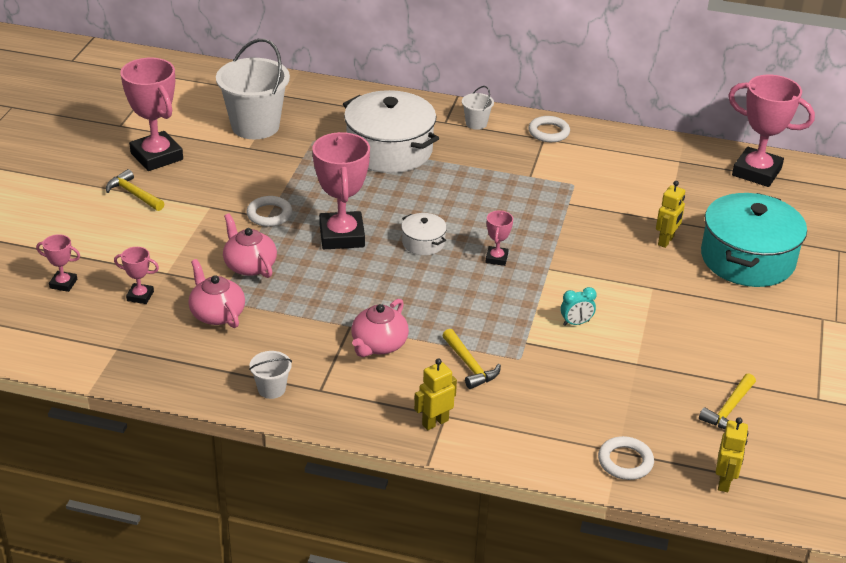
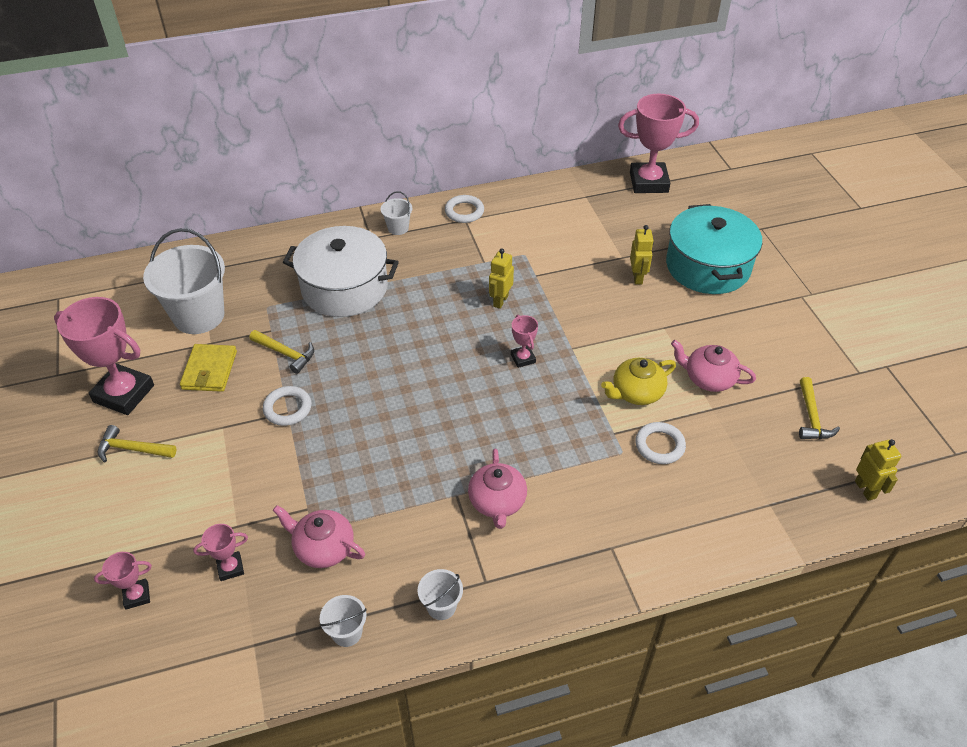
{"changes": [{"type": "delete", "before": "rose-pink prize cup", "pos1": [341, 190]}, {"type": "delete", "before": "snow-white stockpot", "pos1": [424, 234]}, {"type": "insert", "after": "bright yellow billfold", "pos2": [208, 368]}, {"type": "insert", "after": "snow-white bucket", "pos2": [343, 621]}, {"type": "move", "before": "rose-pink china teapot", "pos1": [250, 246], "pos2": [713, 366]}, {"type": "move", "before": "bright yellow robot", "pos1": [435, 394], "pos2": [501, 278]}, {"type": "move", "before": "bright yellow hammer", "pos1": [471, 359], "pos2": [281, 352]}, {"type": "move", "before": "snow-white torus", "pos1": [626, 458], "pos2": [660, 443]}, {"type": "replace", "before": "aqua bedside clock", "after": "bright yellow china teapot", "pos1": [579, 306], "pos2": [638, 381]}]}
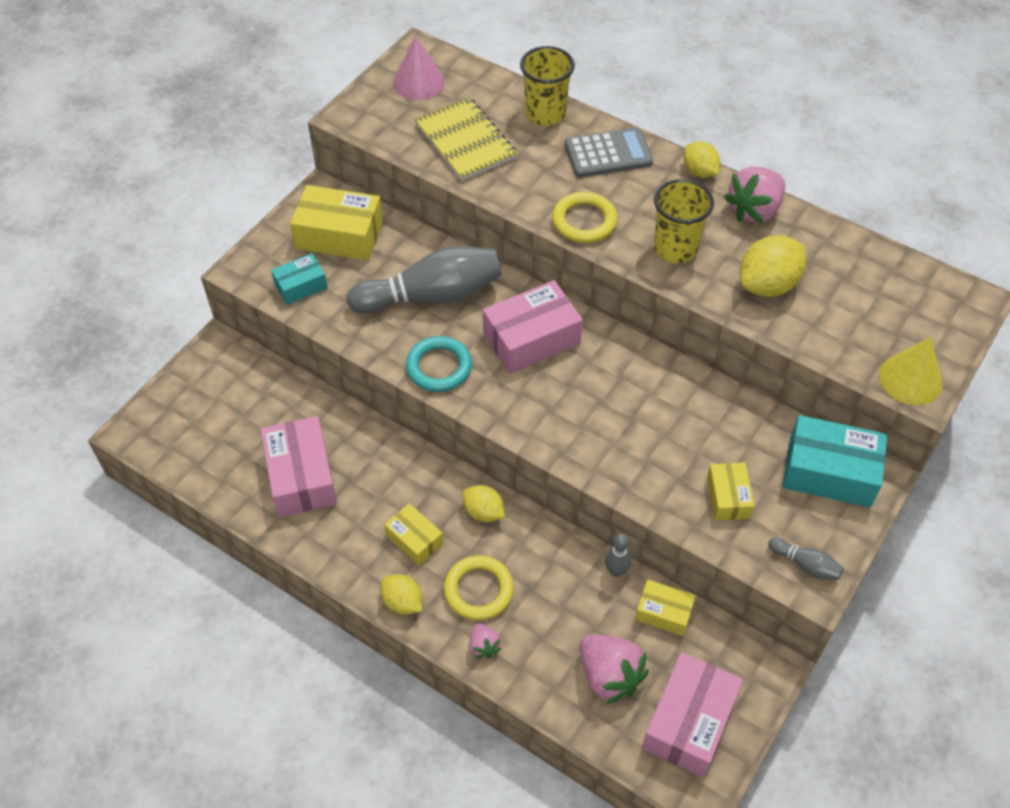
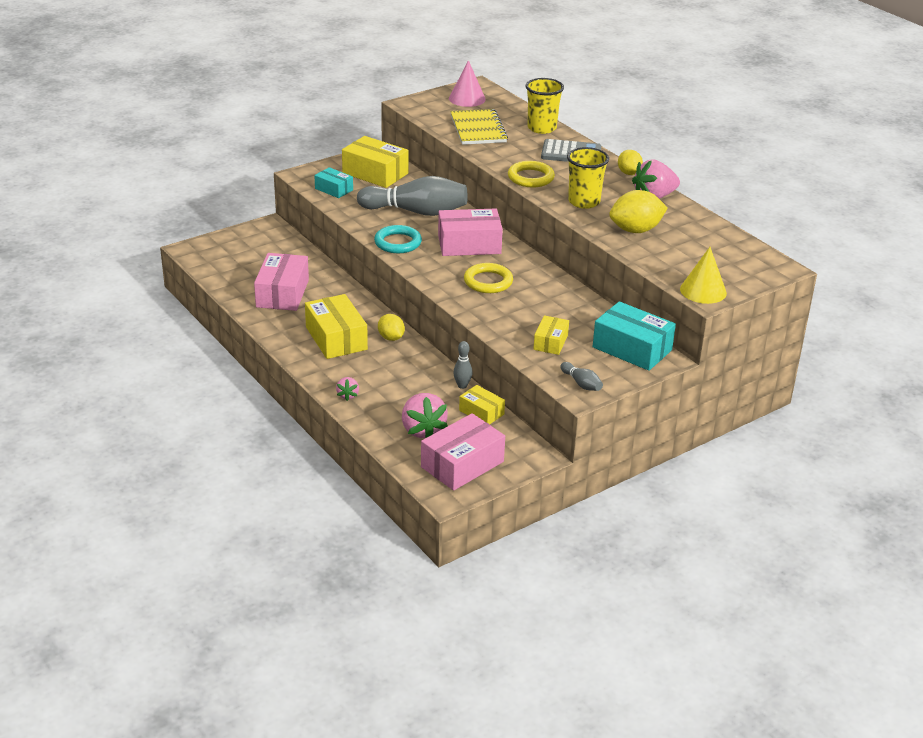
{"changes": [{"type": "delete", "before": "bright yellow lemon", "pos1": [401, 594]}, {"type": "move", "before": "bright yellow torus", "pos1": [479, 587], "pos2": [488, 278]}, {"type": "rotate", "before": "aqua package", "pos1": [299, 279], "pos2": [333, 182], "turn": 45}, {"type": "resize", "before": "bright yellow package", "pos1": [413, 534], "pos2": [336, 326], "scale": 1.75}]}
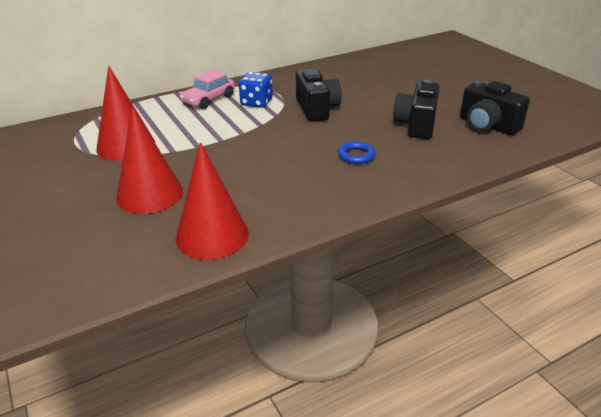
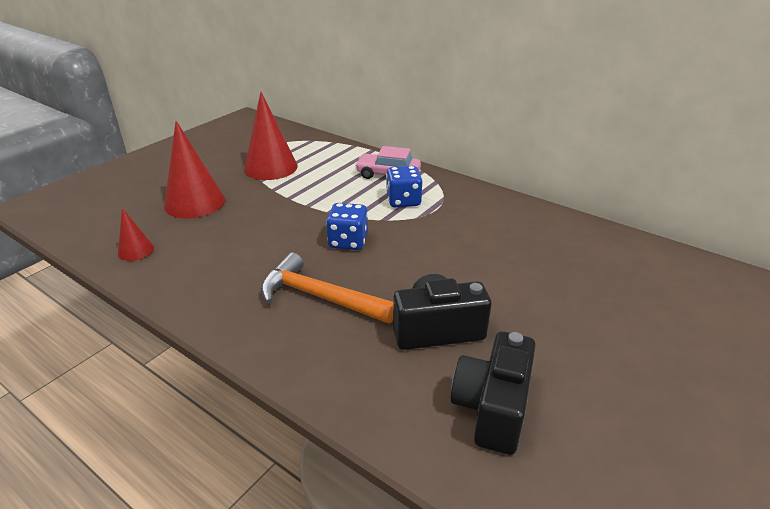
{"changes": [{"type": "delete", "before": "black camera", "pos1": [319, 95]}, {"type": "insert", "after": "blue game die", "pos2": [347, 226]}, {"type": "replace", "before": "blue torus", "after": "orange-coloured hammer", "pos1": [357, 152], "pos2": [327, 288]}, {"type": "resize", "before": "scarlet cone shape", "pos1": [212, 201], "pos2": [136, 234], "scale": 0.51}]}
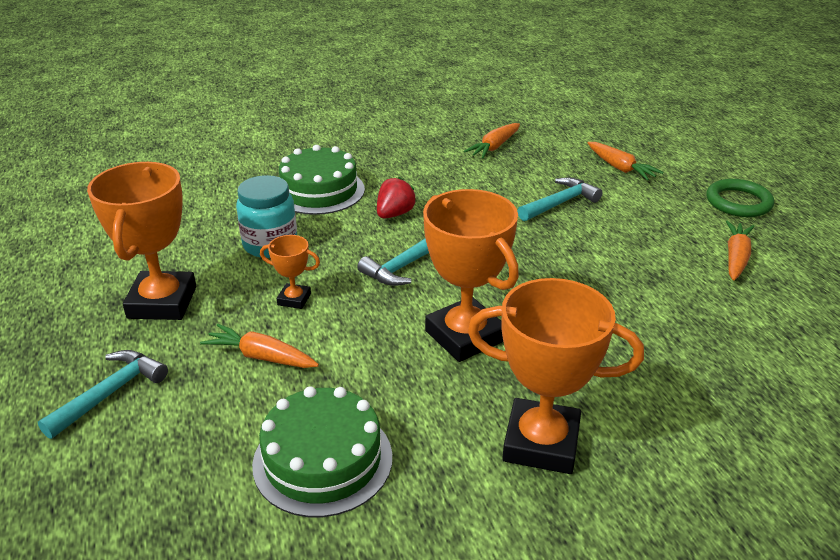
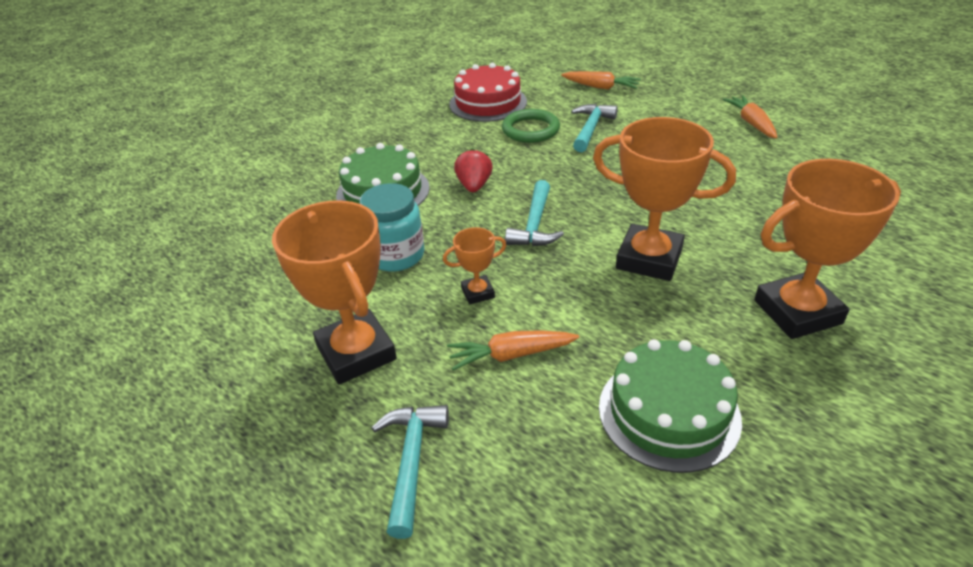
{"changes": [{"type": "move", "before": "green torus", "pos1": [740, 198], "pos2": [531, 126]}, {"type": "replace", "before": "orange-coloured toy carrot", "after": "scarlet cake", "pos1": [492, 140], "pos2": [488, 92]}]}
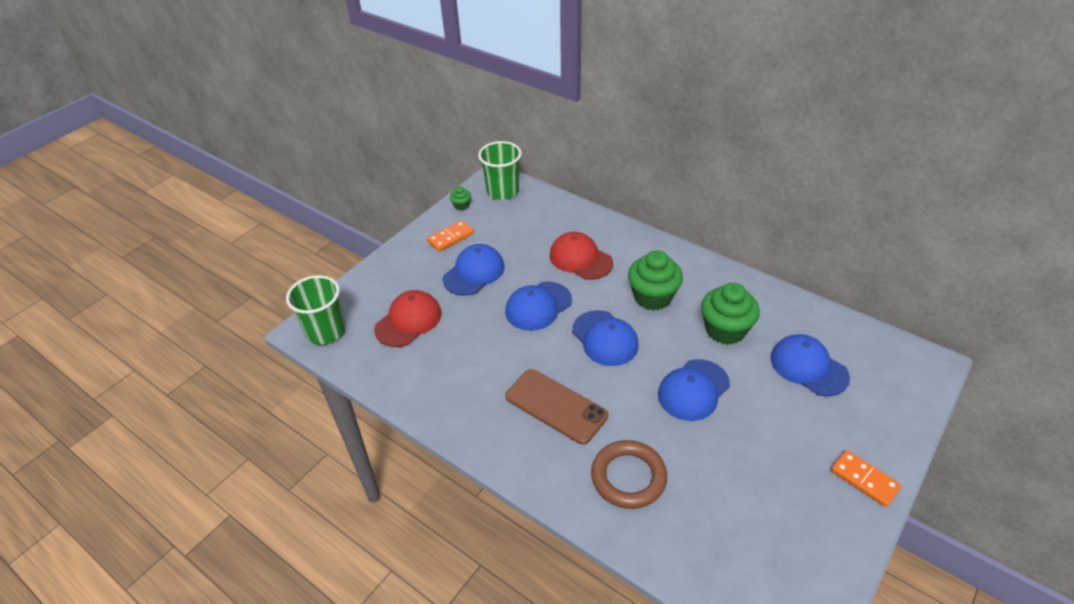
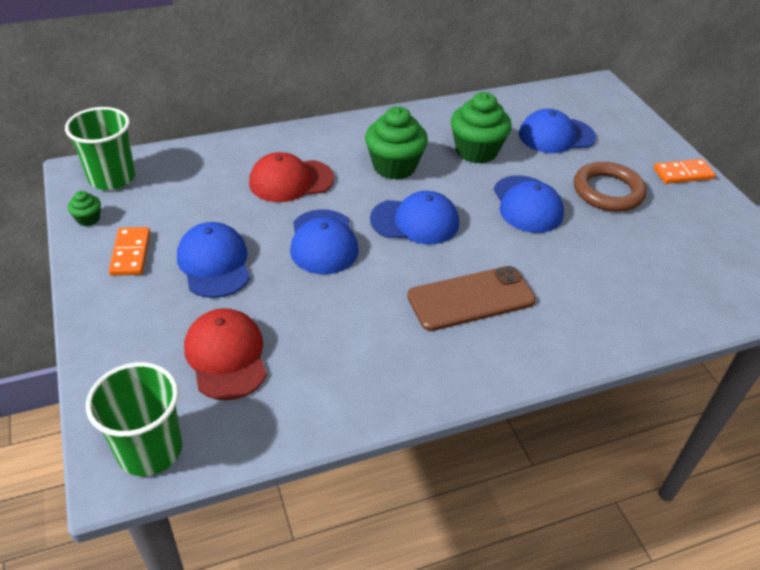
{"changes": [{"type": "move", "before": "brown torus", "pos1": [629, 474], "pos2": [610, 187]}]}
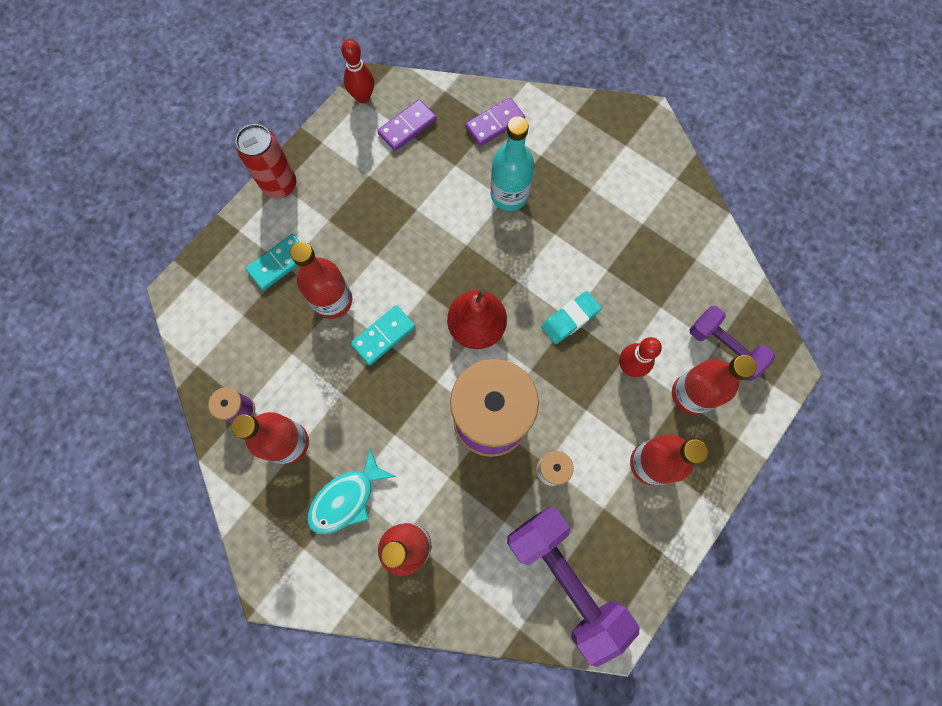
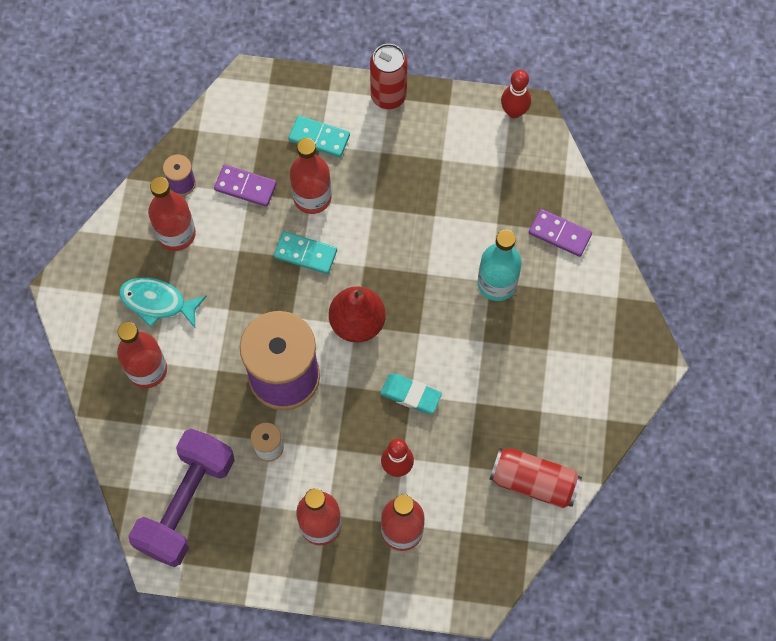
{"changes": [{"type": "delete", "before": "royal purple free weight", "pos1": [732, 343]}, {"type": "insert", "after": "scarlet soda can", "pos2": [535, 478]}, {"type": "move", "before": "royal purple domino", "pos1": [407, 125], "pos2": [245, 186]}]}
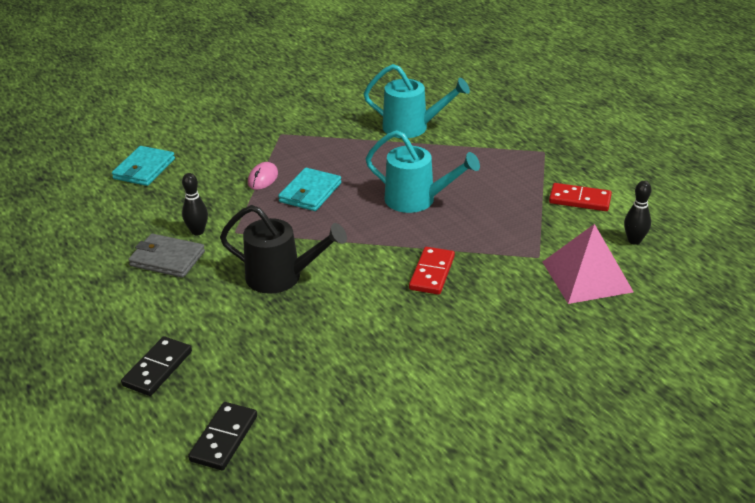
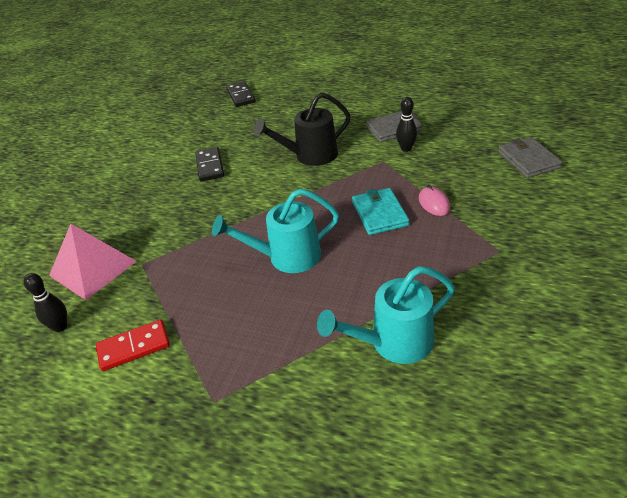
{"changes": [{"type": "delete", "before": "scarlet domino", "pos1": [432, 271]}, {"type": "move", "before": "black domino", "pos1": [156, 366], "pos2": [209, 164]}, {"type": "recolor", "before": "aqua billfold", "after": "ash-grey billfold", "pos1": [143, 166], "pos2": [530, 157]}]}
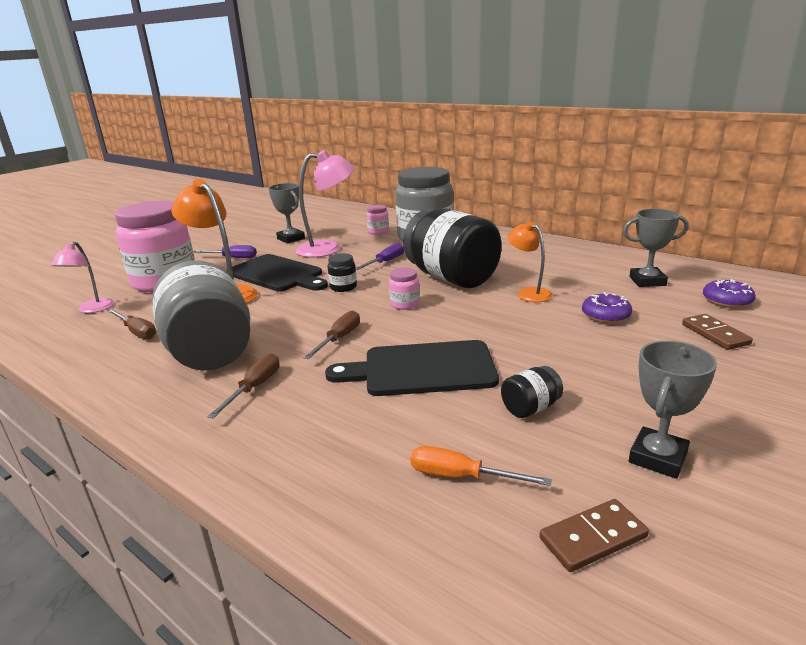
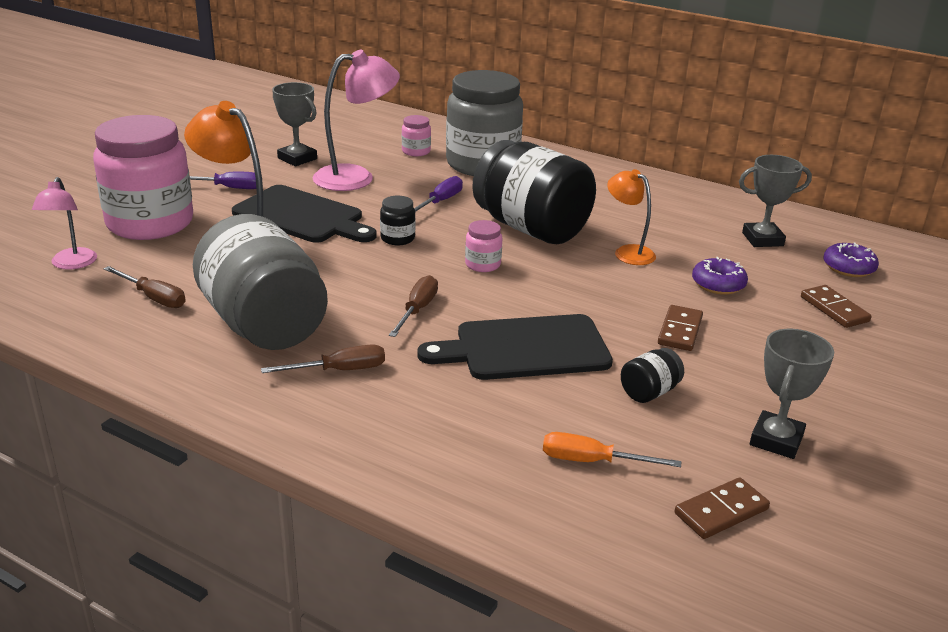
{"changes": [{"type": "insert", "after": "brown domino", "pos2": [680, 328]}, {"type": "rotate", "before": "brown flat screwdriver", "pos1": [243, 386], "pos2": [323, 358], "turn": 60}]}
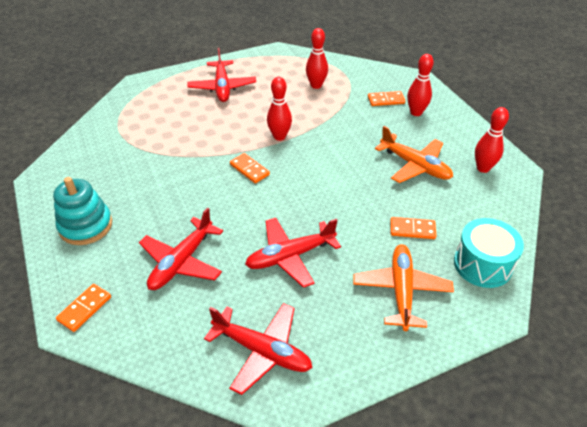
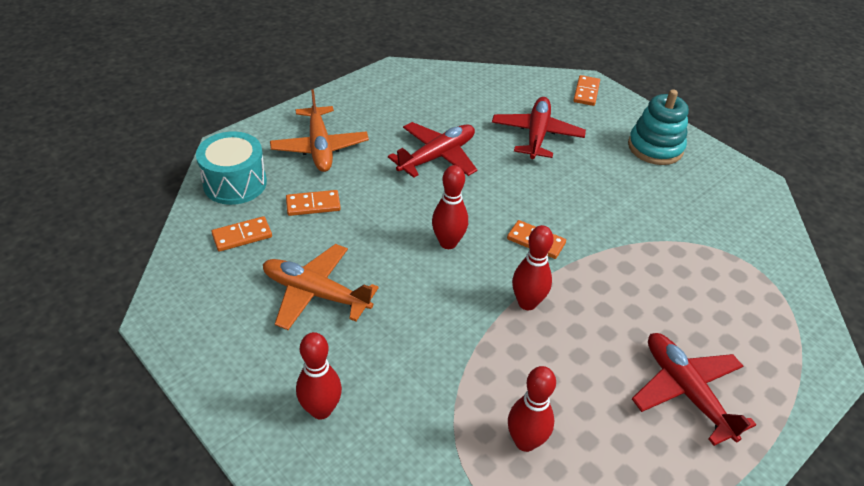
{"changes": [{"type": "delete", "before": "scarlet aeroplane", "pos1": [258, 349]}, {"type": "move", "before": "orange-coloured domino", "pos1": [386, 98], "pos2": [242, 234]}, {"type": "move", "before": "scarlet tenpin", "pos1": [492, 140], "pos2": [450, 207]}]}
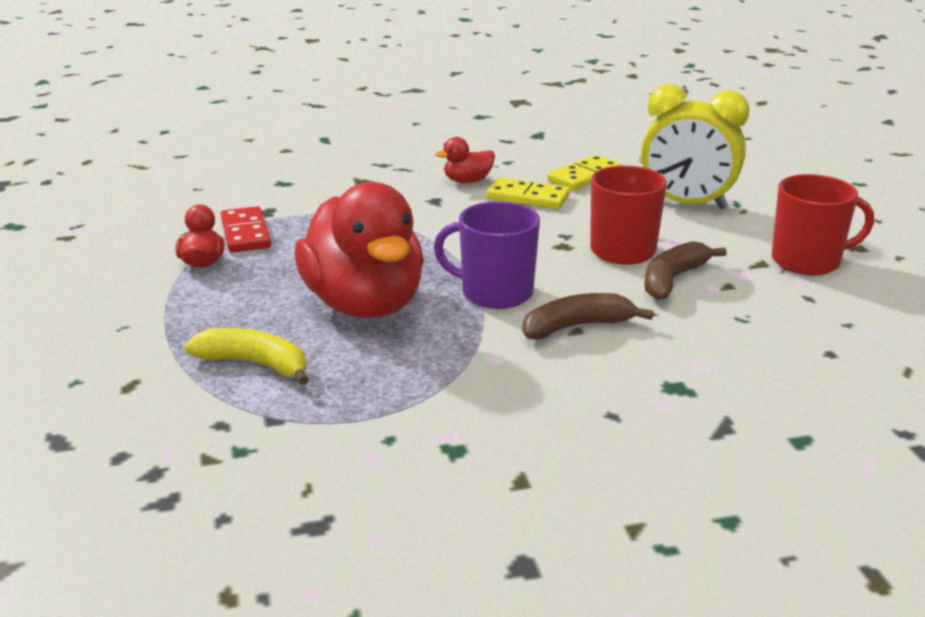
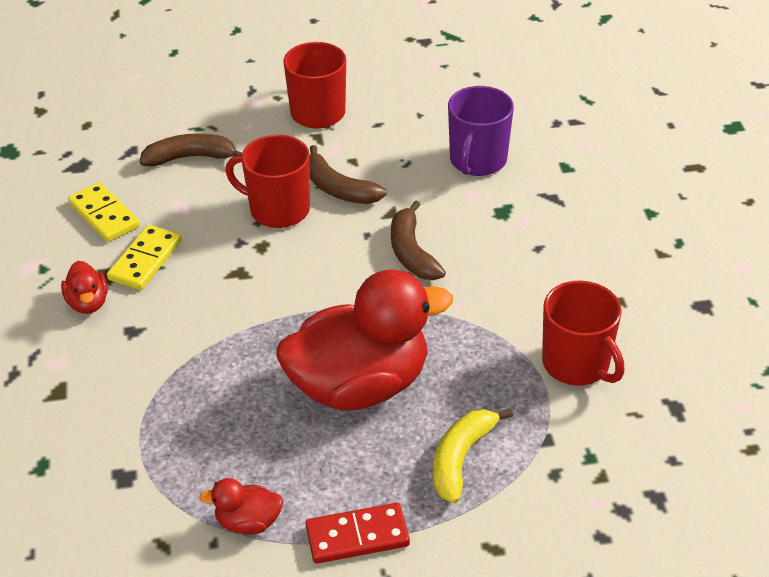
{"changes": [{"type": "insert", "after": "scarlet tea mug", "pos2": [583, 333]}, {"type": "move", "before": "scarlet domino", "pos1": [246, 229], "pos2": [358, 533]}, {"type": "move", "before": "royal purple tea mug", "pos1": [487, 255], "pos2": [481, 131]}, {"type": "replace", "before": "bright yellow bedside clock", "after": "brown banana", "pos1": [695, 147], "pos2": [191, 150]}]}
